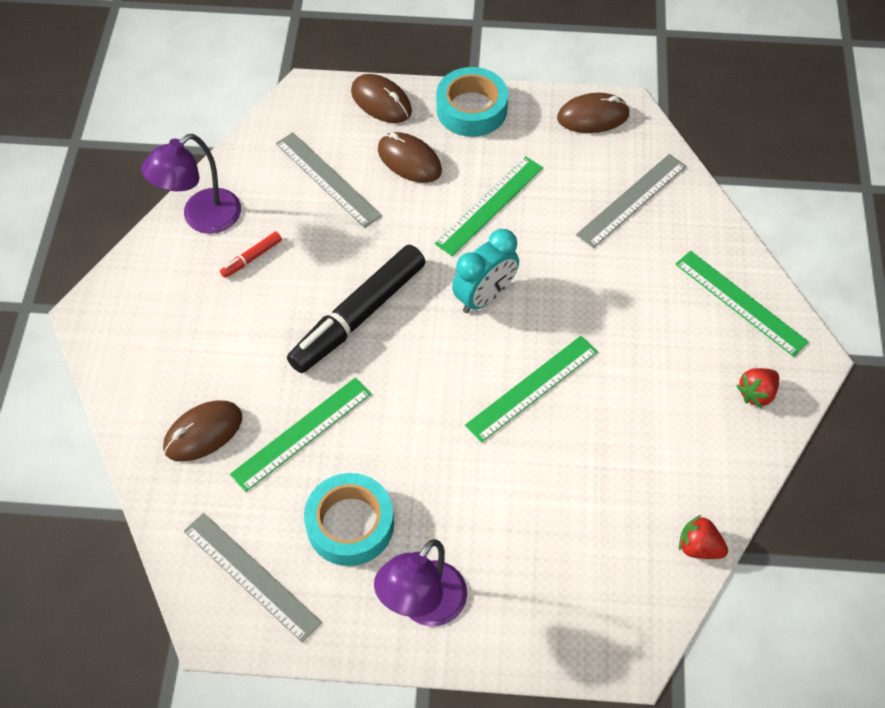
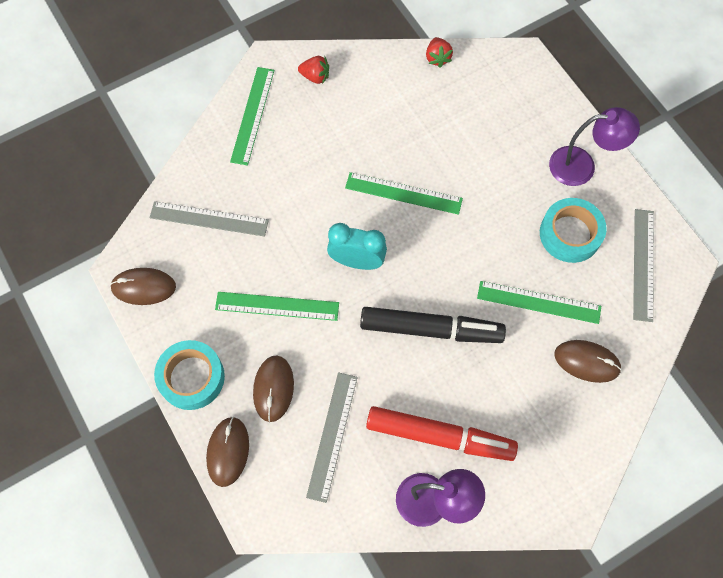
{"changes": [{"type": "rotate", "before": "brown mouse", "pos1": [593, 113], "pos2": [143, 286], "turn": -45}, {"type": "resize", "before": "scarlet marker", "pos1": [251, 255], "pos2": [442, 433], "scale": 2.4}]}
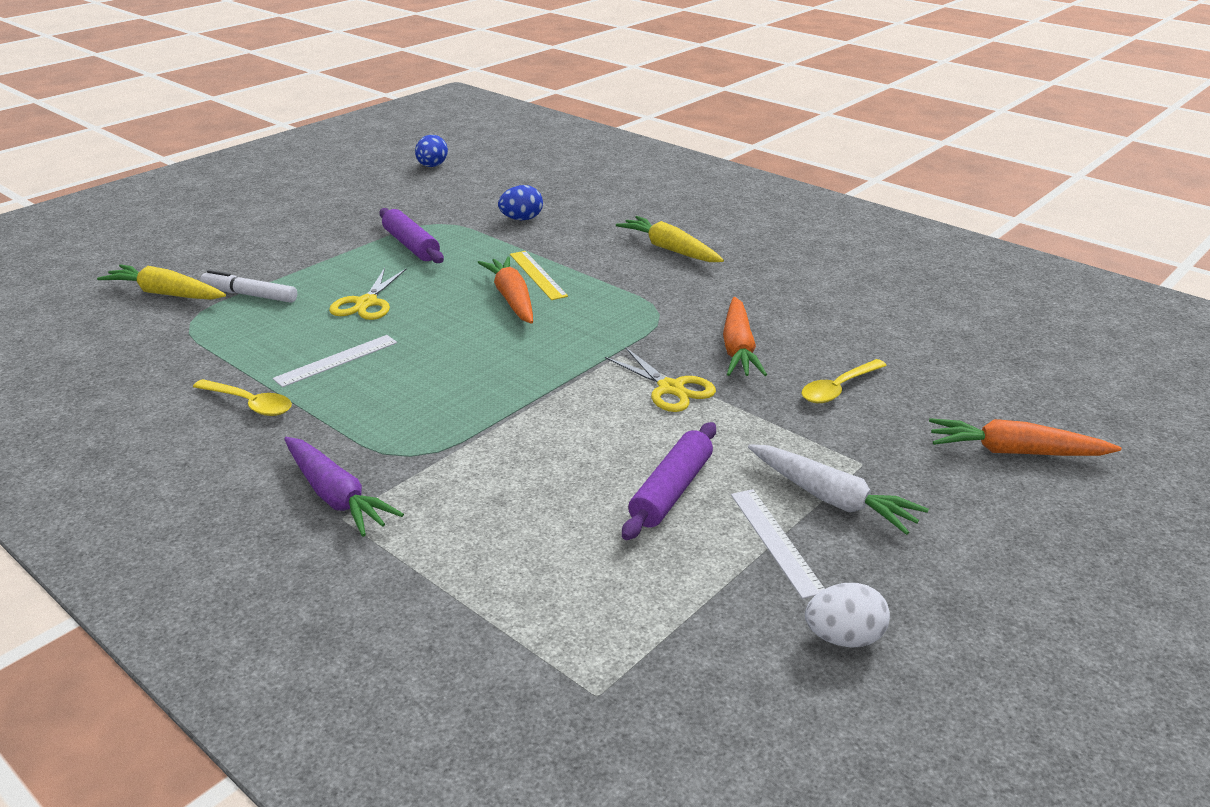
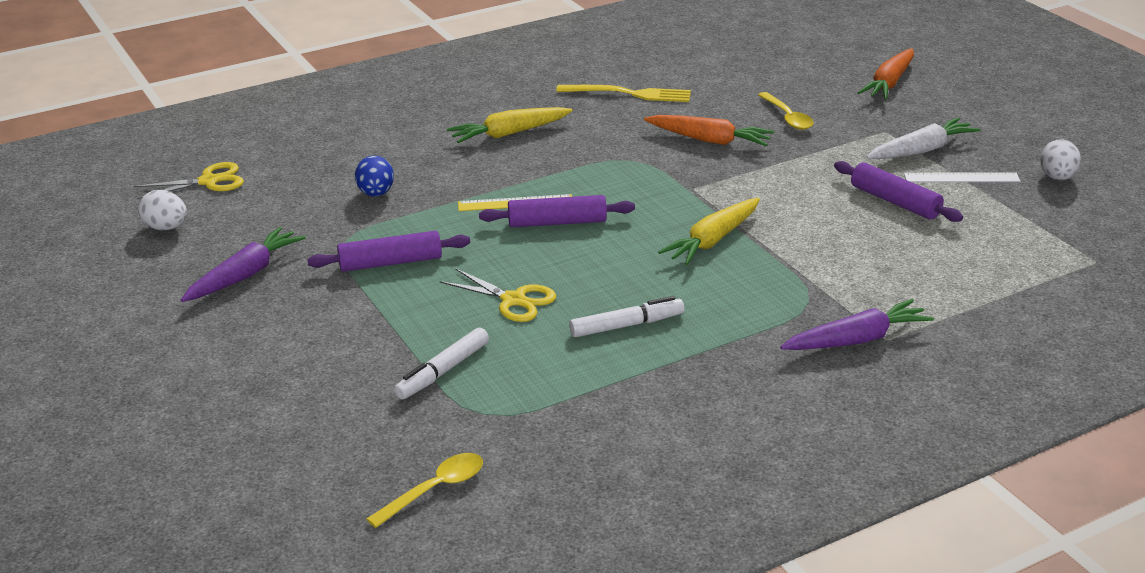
{"changes": [{"type": "insert", "after": "royal purple toy carrot", "pos2": [243, 264]}, {"type": "insert", "after": "bright yellow dinner fork", "pos2": [623, 93]}, {"type": "move", "before": "bright yellow toy carrot", "pos1": [161, 282], "pos2": [709, 231]}, {"type": "move", "before": "bright yellow spoon", "pos1": [242, 397], "pos2": [425, 490]}, {"type": "move", "before": "bright yellow pair of scissors", "pos1": [660, 379], "pos2": [189, 180]}, {"type": "replace", "before": "snow-white straightedge", "after": "snow-white marker", "pos1": [334, 361], "pos2": [626, 316]}, {"type": "replace", "before": "orange-coloured toy carrot", "after": "royal purple rolling pin", "pos1": [505, 290], "pos2": [557, 211]}, {"type": "recolor", "before": "blue toy egg", "after": "snow-white toy egg", "pos1": [431, 151], "pos2": [162, 210]}]}
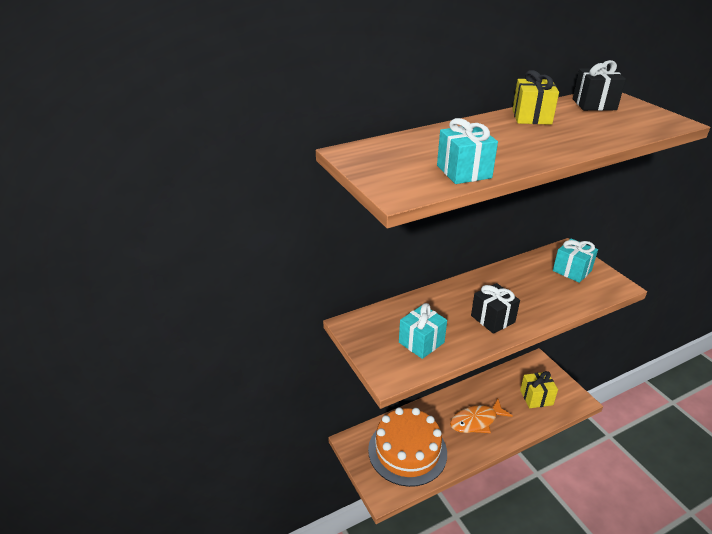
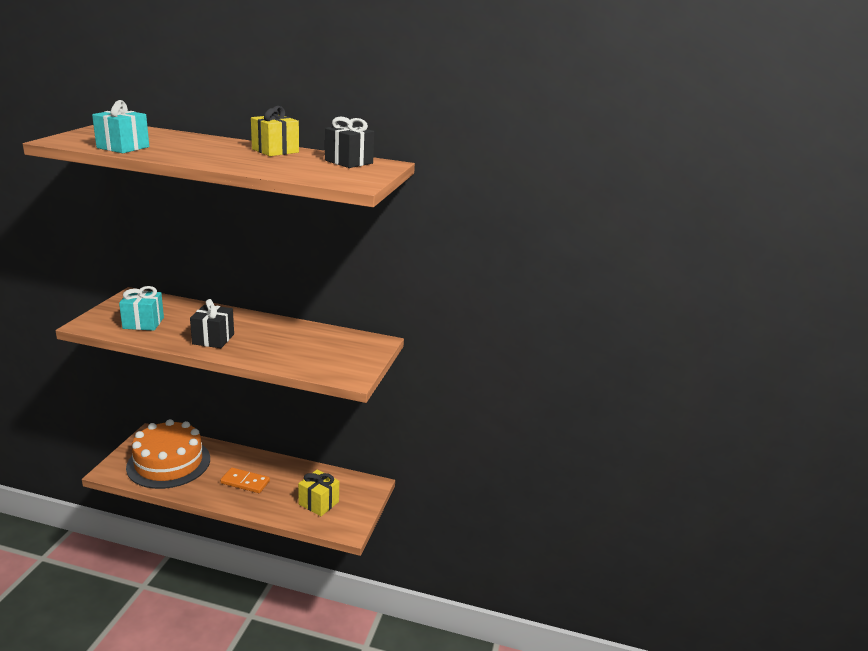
{"changes": [{"type": "delete", "before": "aqua wrapped gift", "pos1": [575, 261]}, {"type": "replace", "before": "orange-coloured fish figure", "after": "orange-coloured domino", "pos1": [481, 416], "pos2": [245, 480]}]}
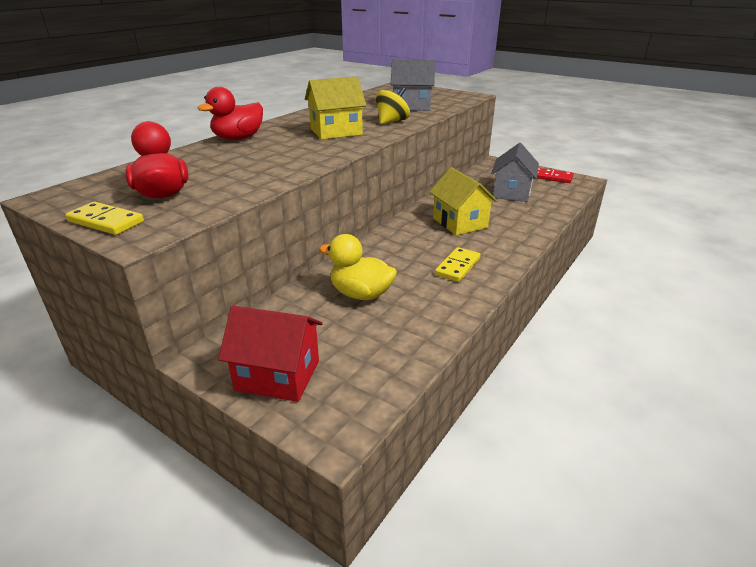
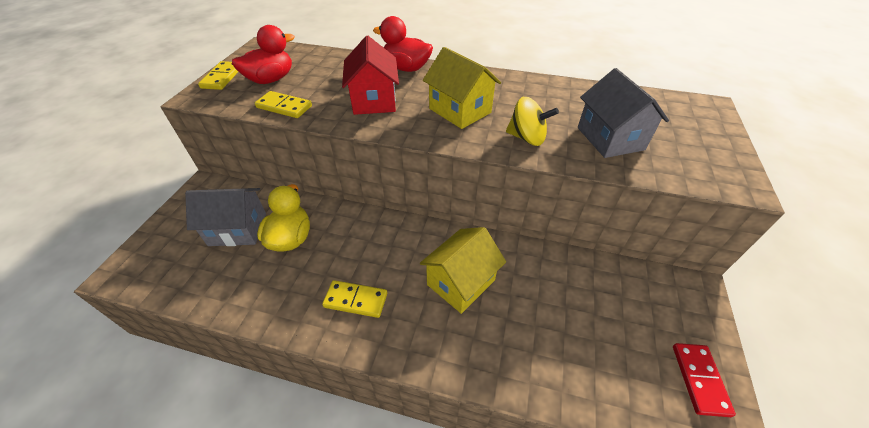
{"changes": [{"type": "insert", "after": "bright yellow domino", "pos2": [283, 104]}, {"type": "move", "before": "scarlet toy house", "pos1": [270, 354], "pos2": [370, 75]}, {"type": "move", "before": "ash-grey toy house", "pos1": [515, 172], "pos2": [225, 217]}]}
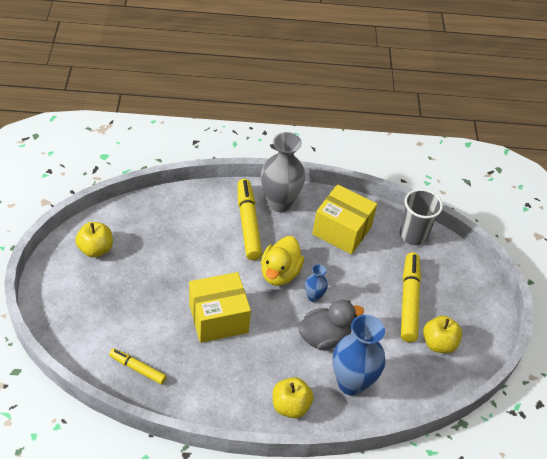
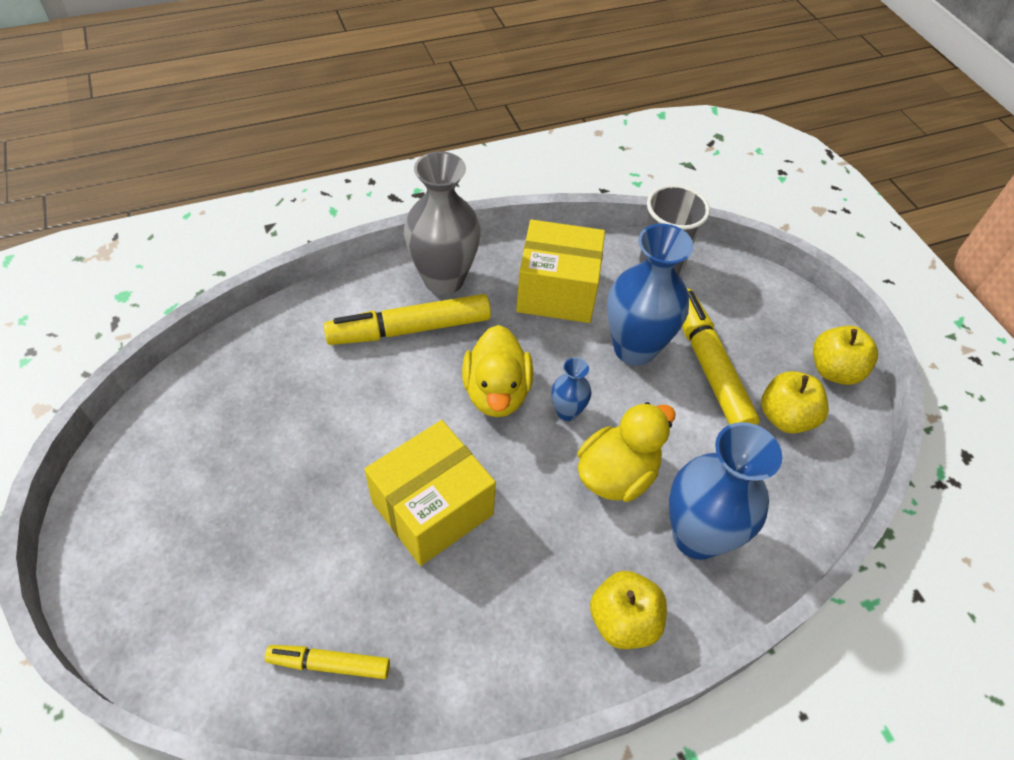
{"changes": [{"type": "insert", "after": "blue tall vase", "pos2": [650, 295]}, {"type": "move", "before": "bright yellow apple", "pos1": [94, 239], "pos2": [845, 355]}, {"type": "recolor", "before": "ash-grey toy duck", "after": "bright yellow toy duck", "pos1": [331, 325], "pos2": [626, 452]}, {"type": "rotate", "before": "bright yellow marker", "pos1": [249, 219], "pos2": [407, 319], "turn": -75}]}
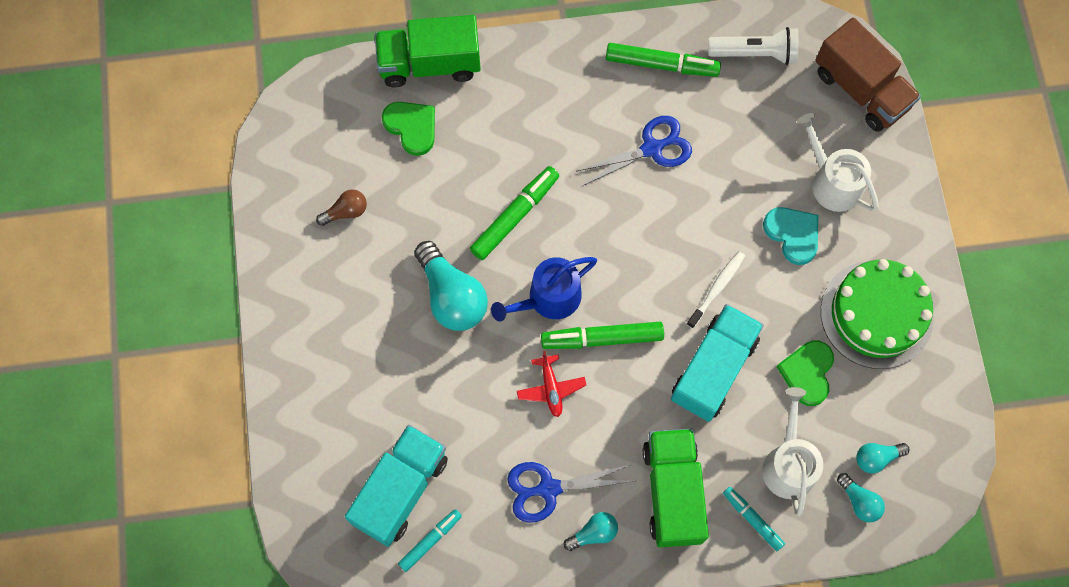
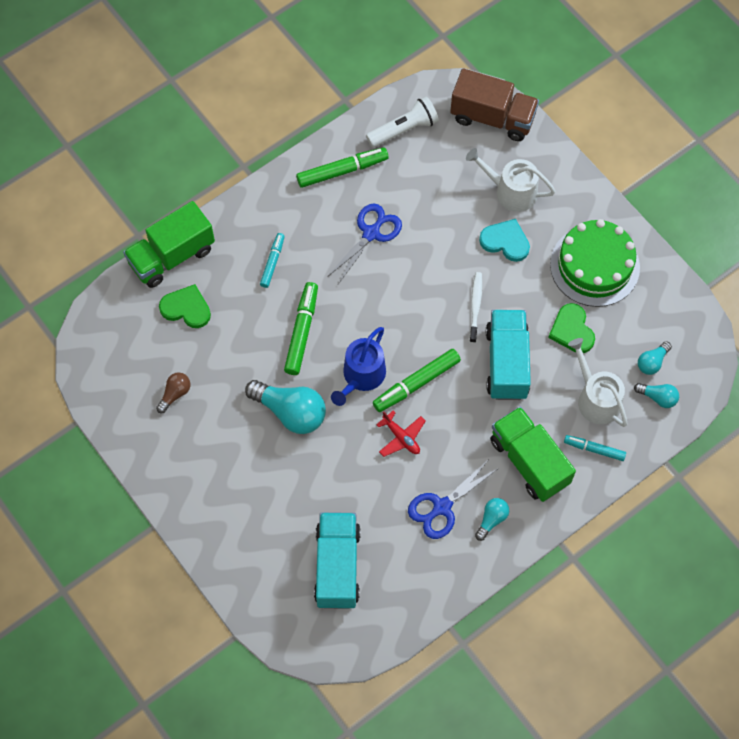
{"changes": [{"type": "move", "before": "aqua marker", "pos1": [430, 540], "pos2": [272, 260]}]}
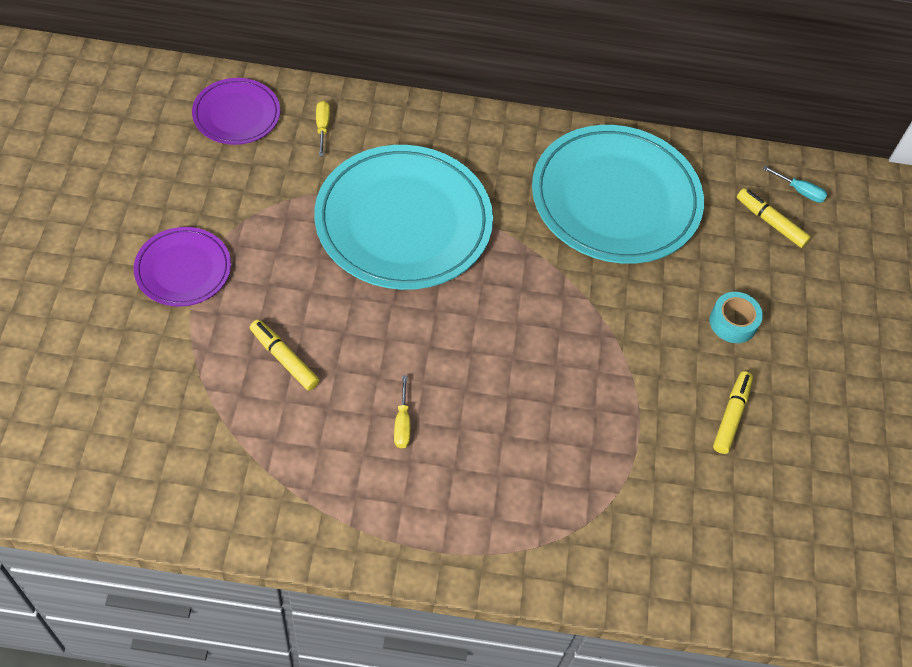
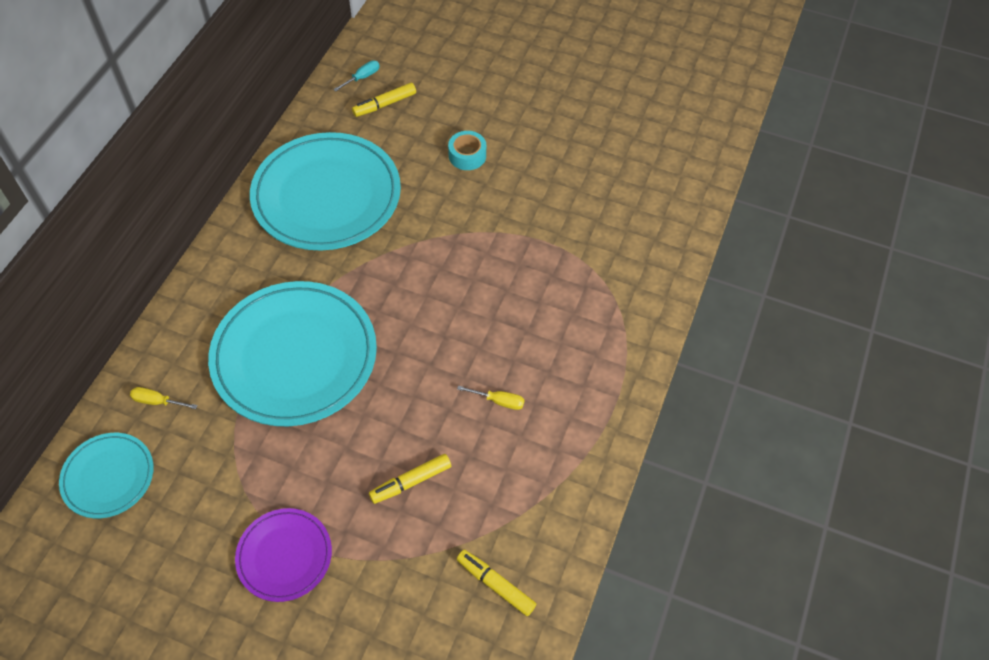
{"changes": [{"type": "move", "before": "bright yellow marker", "pos1": [733, 412], "pos2": [496, 583]}, {"type": "recolor", "before": "royal purple flat dish", "after": "aqua flat dish", "pos1": [236, 111], "pos2": [106, 475]}]}
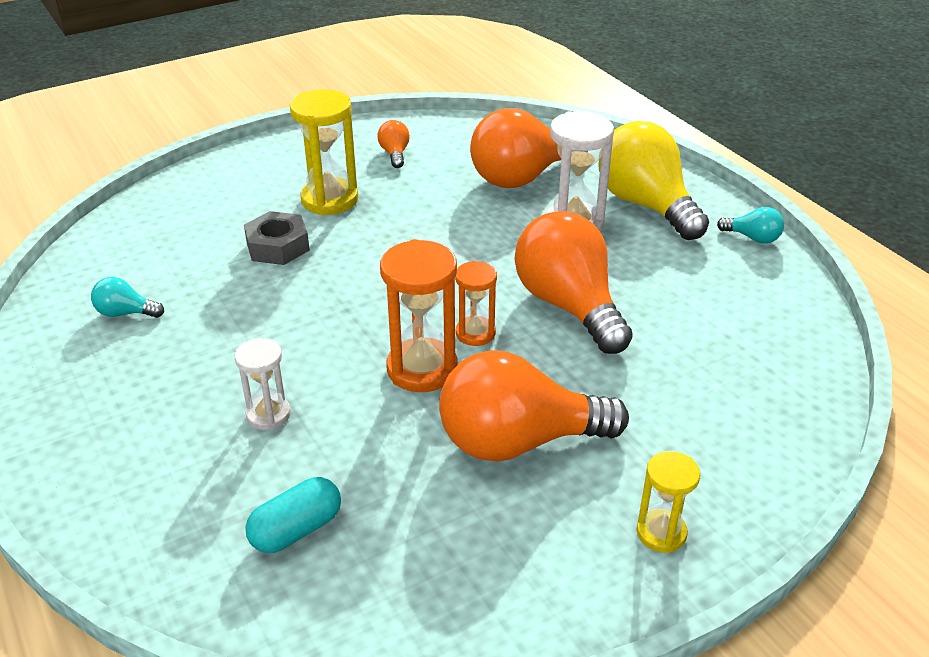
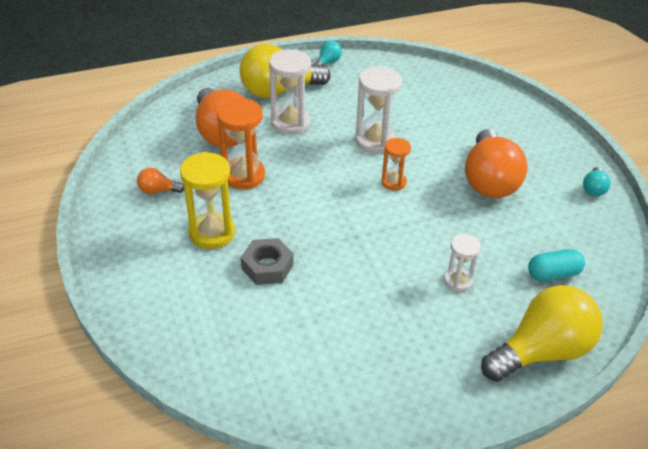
{"changes": [{"type": "delete", "before": "bright yellow sand timer", "pos1": [668, 502]}, {"type": "insert", "after": "bright yellow bulb", "pos2": [542, 333]}, {"type": "move", "before": "aqua bulb", "pos1": [127, 297], "pos2": [597, 181]}, {"type": "move", "before": "orange-coloured sand timer", "pos1": [419, 315], "pos2": [241, 143]}, {"type": "replace", "before": "orange-coloured bulb", "after": "snow-white sand timer", "pos1": [574, 282], "pos2": [378, 110]}, {"type": "rotate", "before": "aqua pill", "pos1": [293, 515], "pos2": [556, 265], "turn": -75}]}
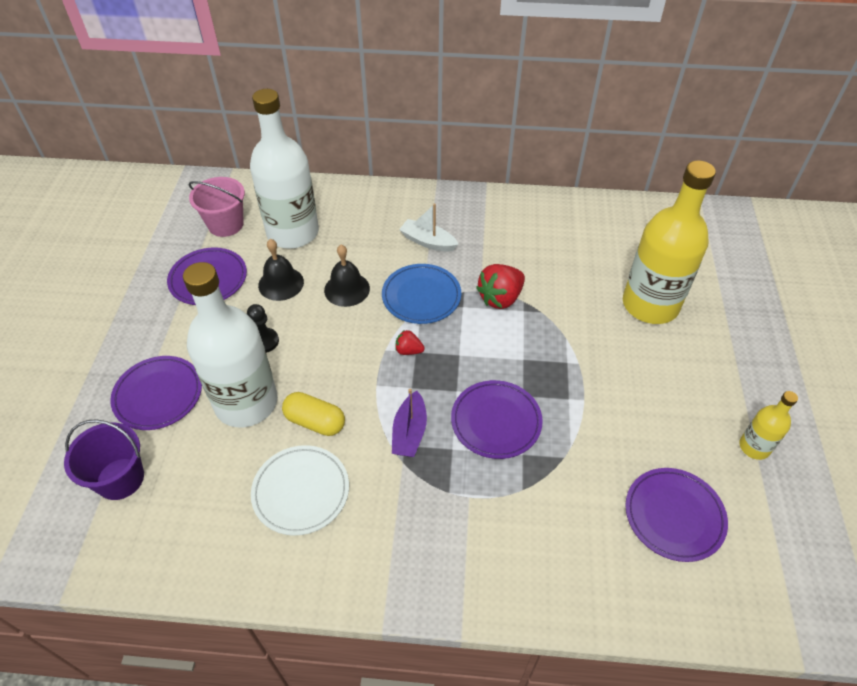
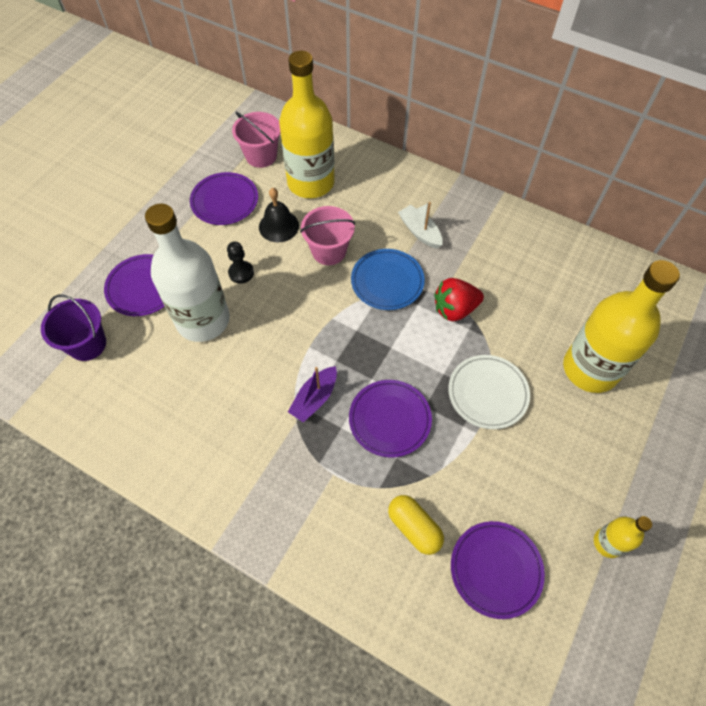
{"changes": [{"type": "delete", "before": "scarlet strawberry", "pos1": [410, 342]}, {"type": "move", "before": "snow-white flat dish", "pos1": [300, 490], "pos2": [489, 392]}, {"type": "move", "before": "bright yellow pill", "pos1": [313, 414], "pos2": [416, 525]}, {"type": "replace", "before": "black hand bell", "after": "rose-pink bucket", "pos1": [347, 276], "pos2": [327, 235]}, {"type": "recolor", "before": "snow-white flask", "after": "bright yellow flask", "pos1": [284, 169], "pos2": [307, 124]}]}
